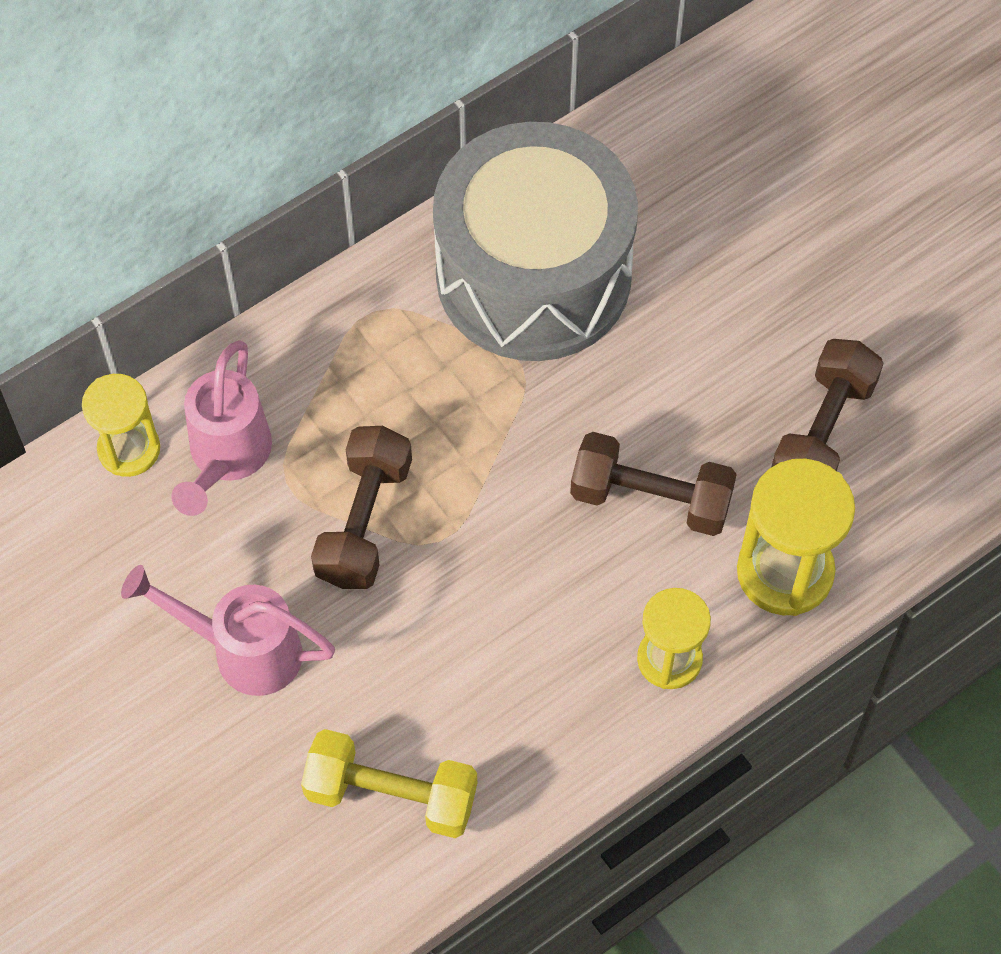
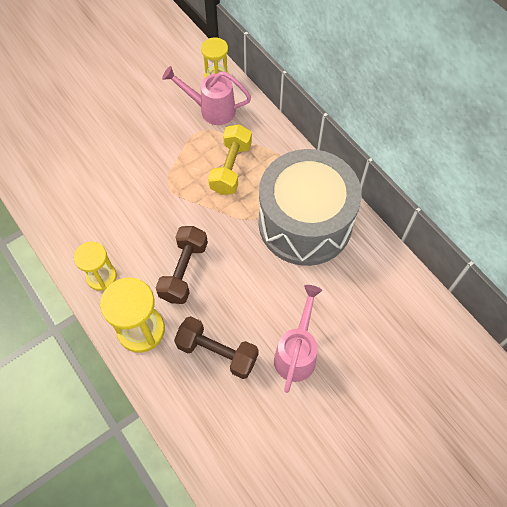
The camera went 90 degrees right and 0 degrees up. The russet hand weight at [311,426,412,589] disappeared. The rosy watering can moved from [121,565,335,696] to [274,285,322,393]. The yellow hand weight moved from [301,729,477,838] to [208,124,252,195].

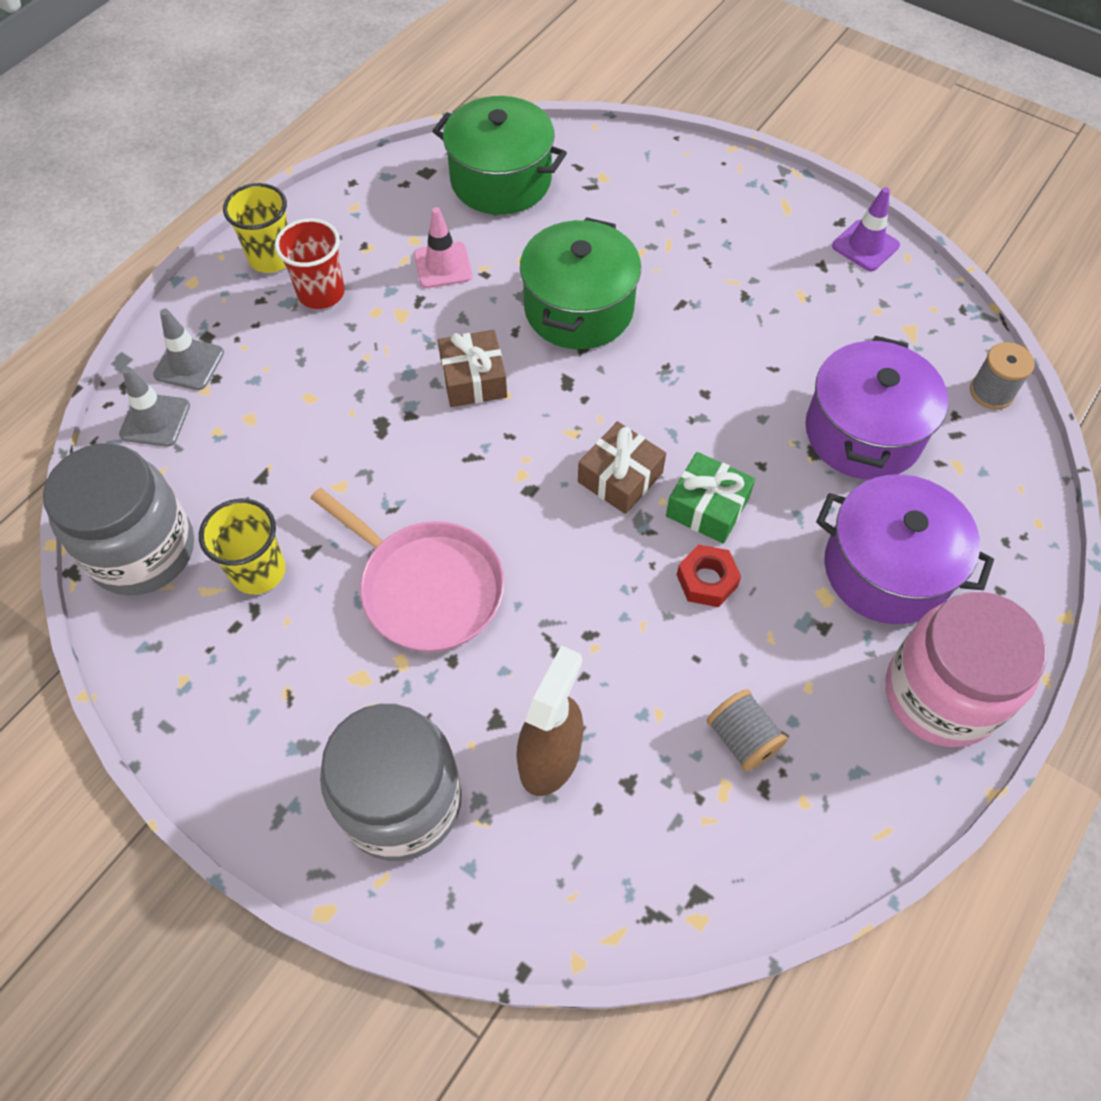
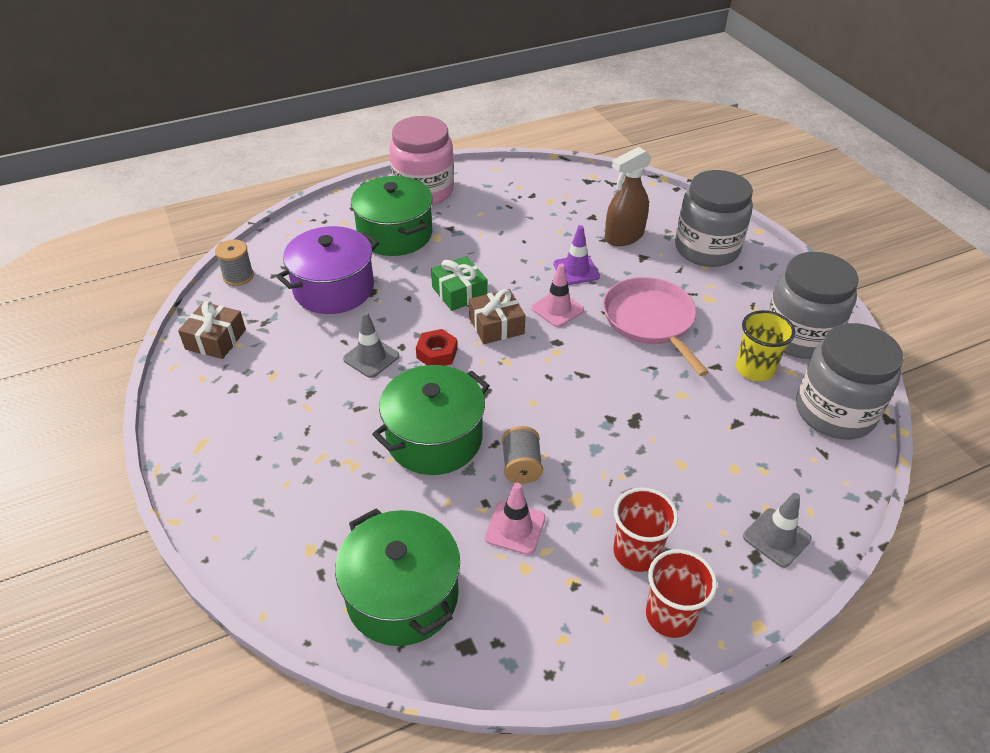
The camera went 150 degrees left and 15 degrees down. The yellow beaker at [223,183,288,273] became the red beaker at [646,549,717,638]. The purple traffic cone moved from [832,187,900,271] to [554,225,600,285]. The russet present moved from [438,330,507,407] to [178,301,246,359]. The gray traffic cone moved from [119,367,190,447] to [343,311,399,378]. The purple stockpot at [816,474,994,624] became the leaf-green stockpot at [351,176,433,256]. The red hex nut moved from [677,544,741,607] to [416,329,457,366]. The gray spool moved from [707,689,788,772] to [502,426,543,484]. The gray jam jar at [767,252,859,359] appeared. The rosy traffic cone at [532,264,584,327] appeared.

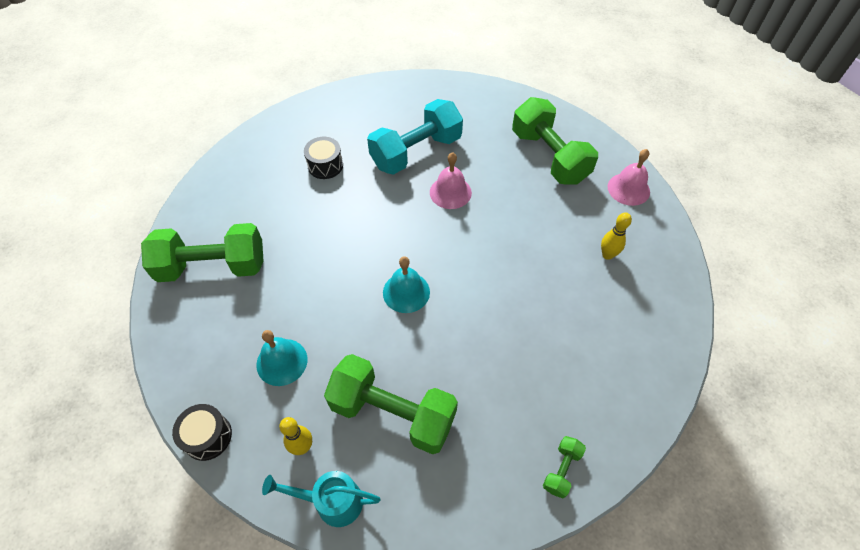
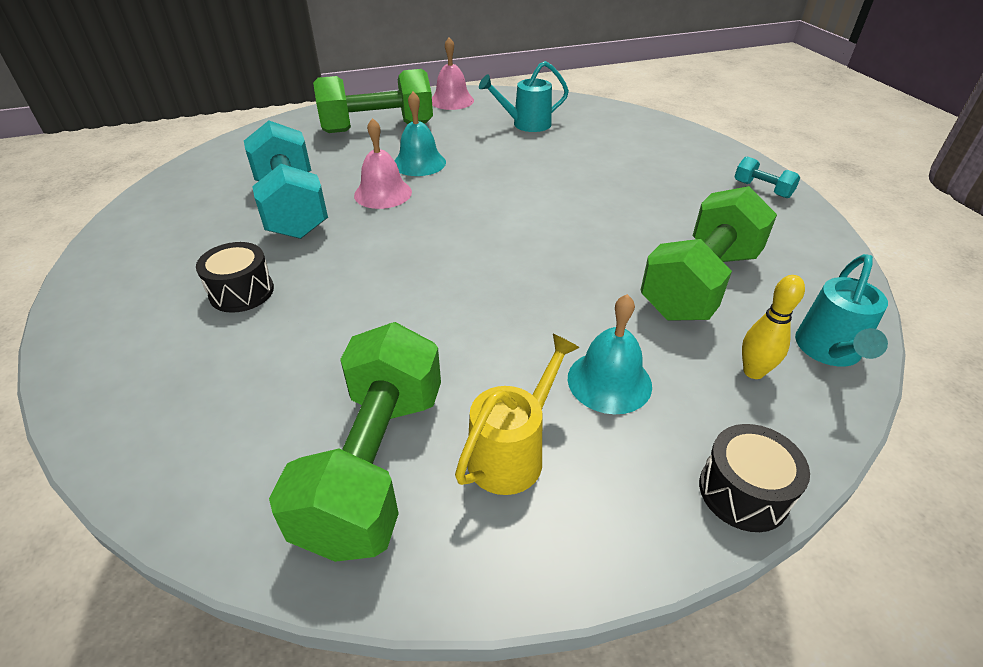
The camera went 75 degrees left and 15 degrees down. The yellow tenpin at [601,212,632,260] was replaced by the teal watering can at [479,61,569,132]. The teal school bell moved from [383,257,430,313] to [395,92,446,176]. The leaf-green hand weight at [543,436,586,498] became the teal hand weight at [734,156,801,198]. The yellow watering can at [455,334,580,495] appeared.

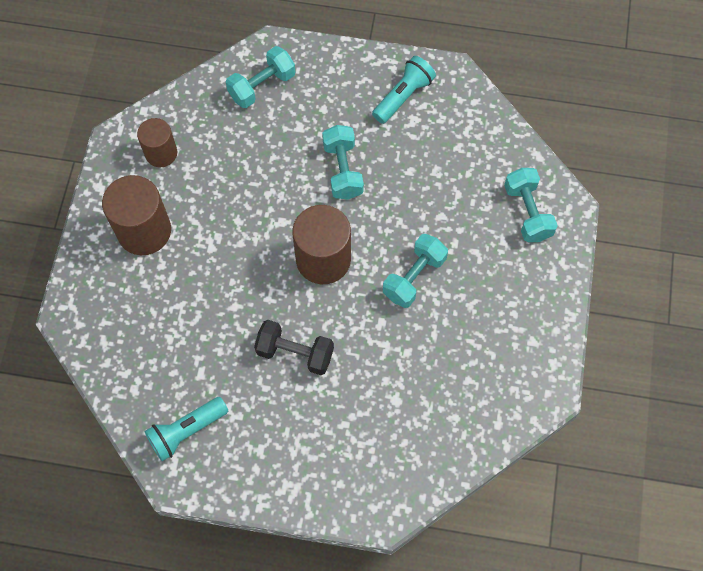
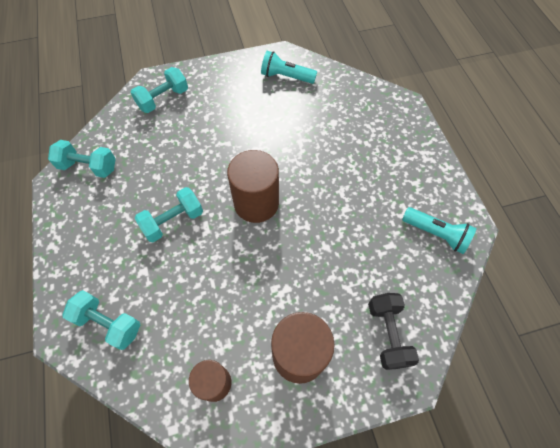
The camera went 115 degrees left and 5 degrees down. The teal flashlight moved from [372,56,436,124] to [261,51,317,84]. The teal hand weight moved from [383,234,448,308] to [48,140,116,178]. The black hand weight moved from [254,320,334,375] to [368,293,419,370].

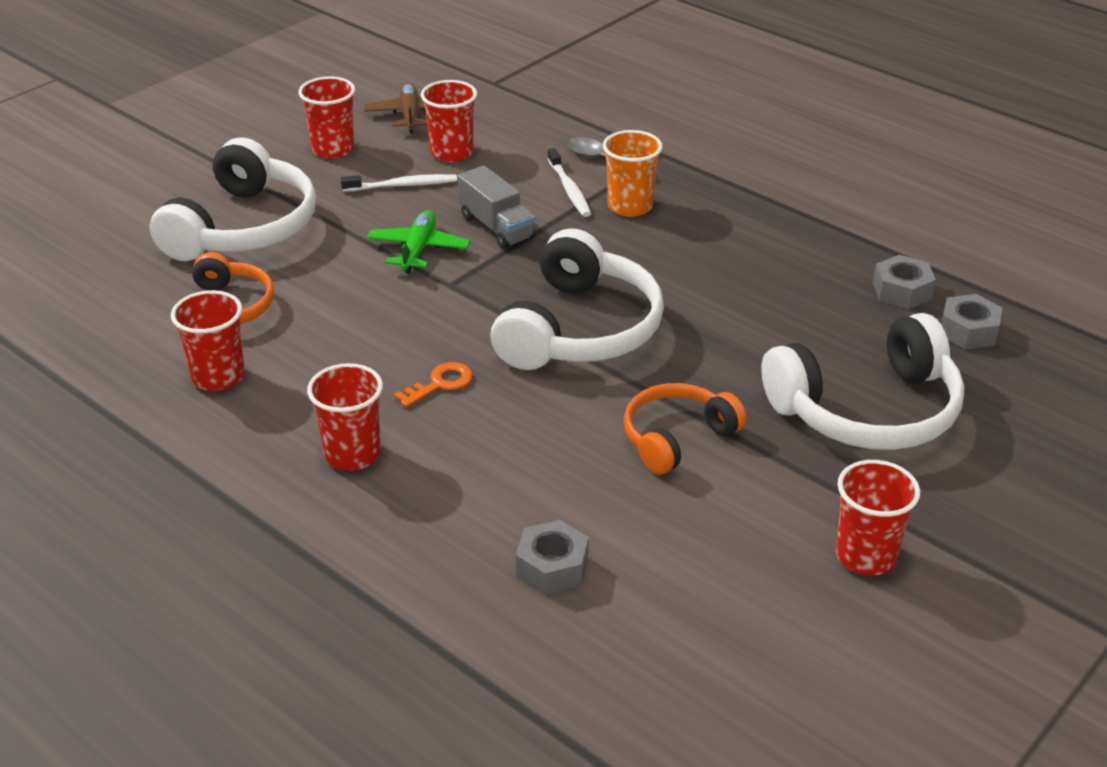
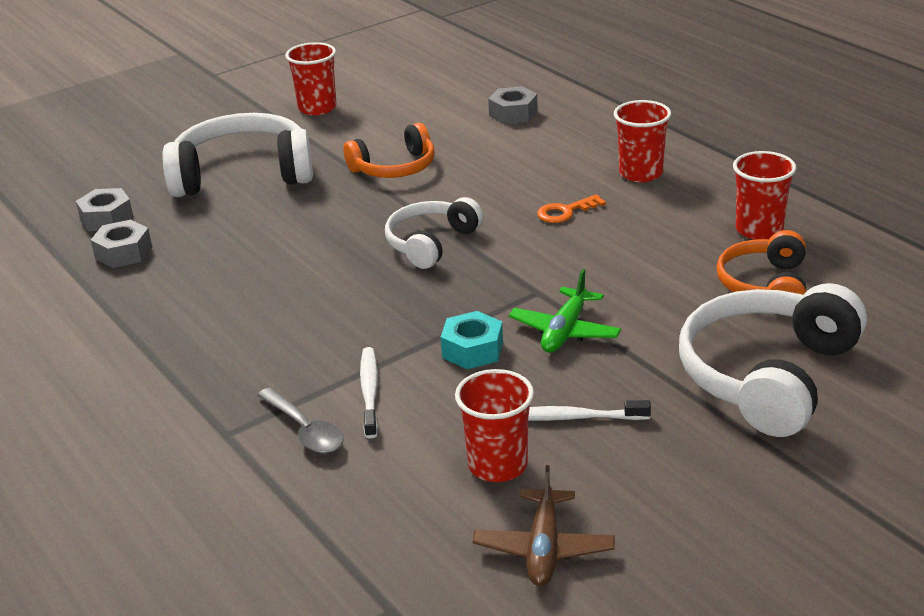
The camera went 165 degrees left and 5 degrees down. The red beaker at [298,77,355,158] disappeared. The orange-coloured beaker at [603,130,662,217] disappeared. The gray lorry at [457,165,535,249] was replaced by the teal hex nut at [441,311,503,369]. The snow-white headset at [491,228,664,370] changed to 0.60 times the size.

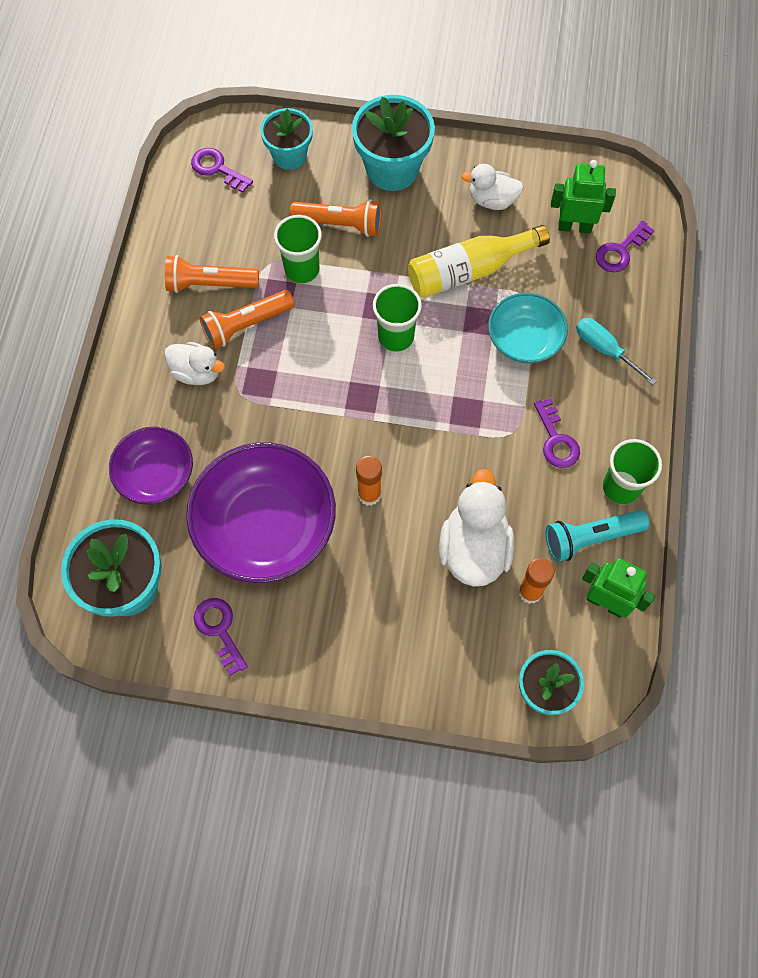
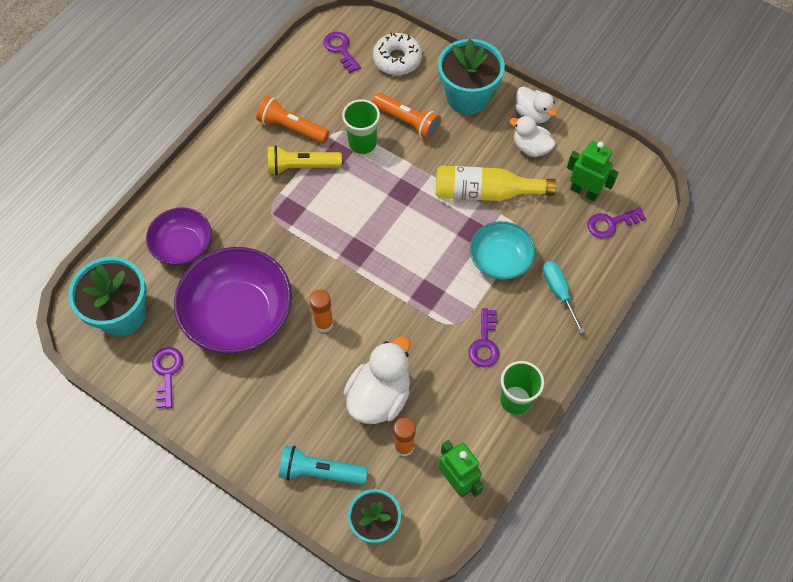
The camera went 25 degrees right and 5 degrees down. The teal plant pot at [260,108,313,170] was replaced by the snow-white donut at [373,33,422,75]. The leaf-green beaker at [373,284,422,352] disappeared. The orange-coloured flashlight at [200,290,295,349] became the yellow flashlight at [268,145,342,175]. The snow-white toy duck moved from [164,342,225,385] to [516,87,557,123]. The teal flashlight moved from [545,510,650,562] to [279,445,368,485].

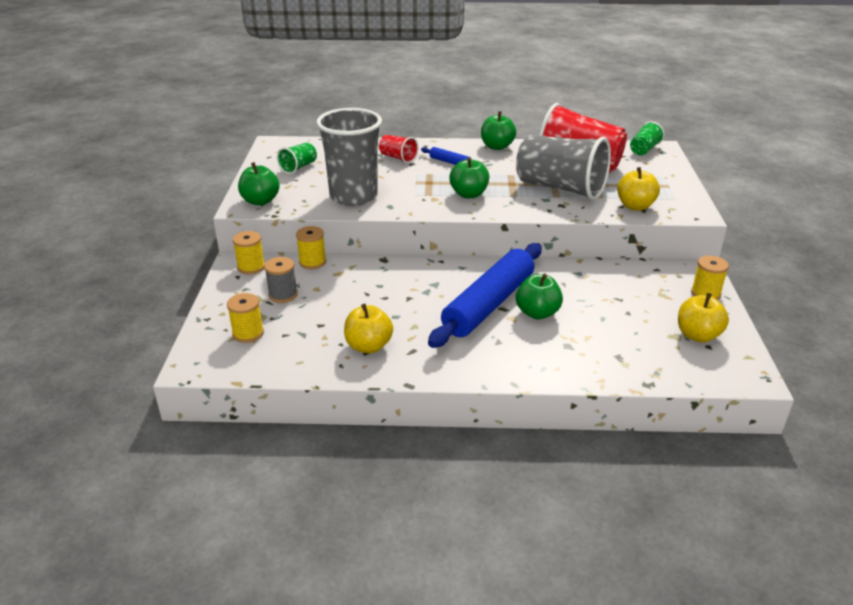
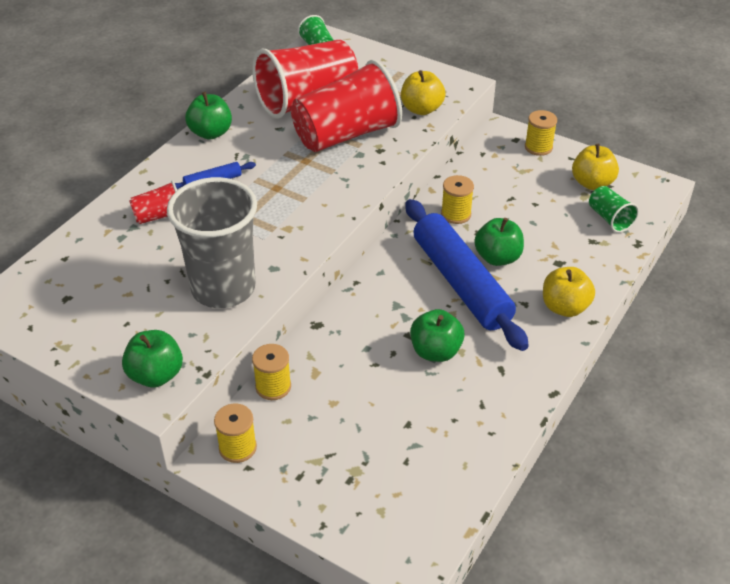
The camera went 60 degrees left and 10 degrees up. The gray beaker at [516,135,611,200] became the red beaker at [291,60,402,152]. The leaf-green beaker moved from [277,142,317,174] to [589,186,639,233]. The leaf-green toy apple moved from [449,157,489,198] to [410,309,465,362]. The gray spool at [264,257,298,303] disappeared. The yellow spool moved from [227,293,264,343] to [441,175,474,224]. The yellow toy apple moved from [344,304,393,353] to [543,267,595,317].

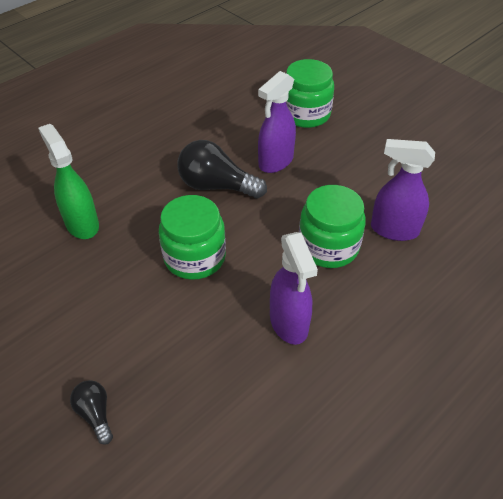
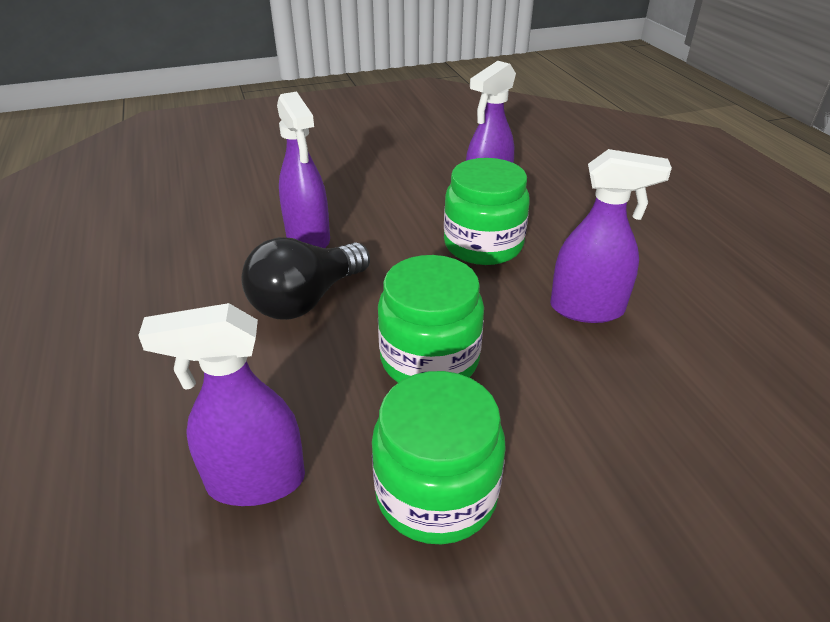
The camera went 65 degrees left and 10 degrees down. The leaf-green jam jar moved from [286,59,334,128] to [372,371,506,544]. The leaf-green sprayer at [38,124,99,239] became the purple sprayer at [138,303,305,506]. The black light bulb at [70,380,113,445] disappeared.

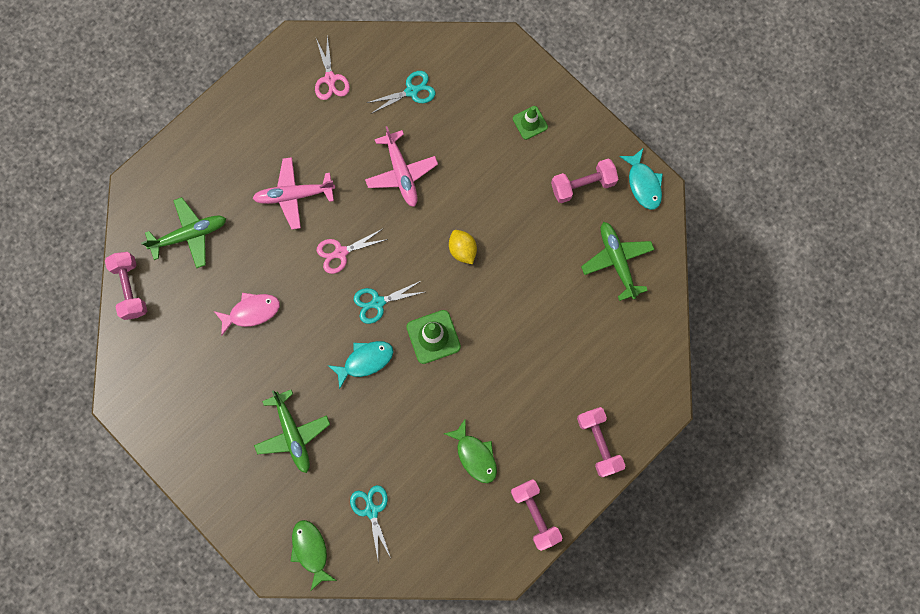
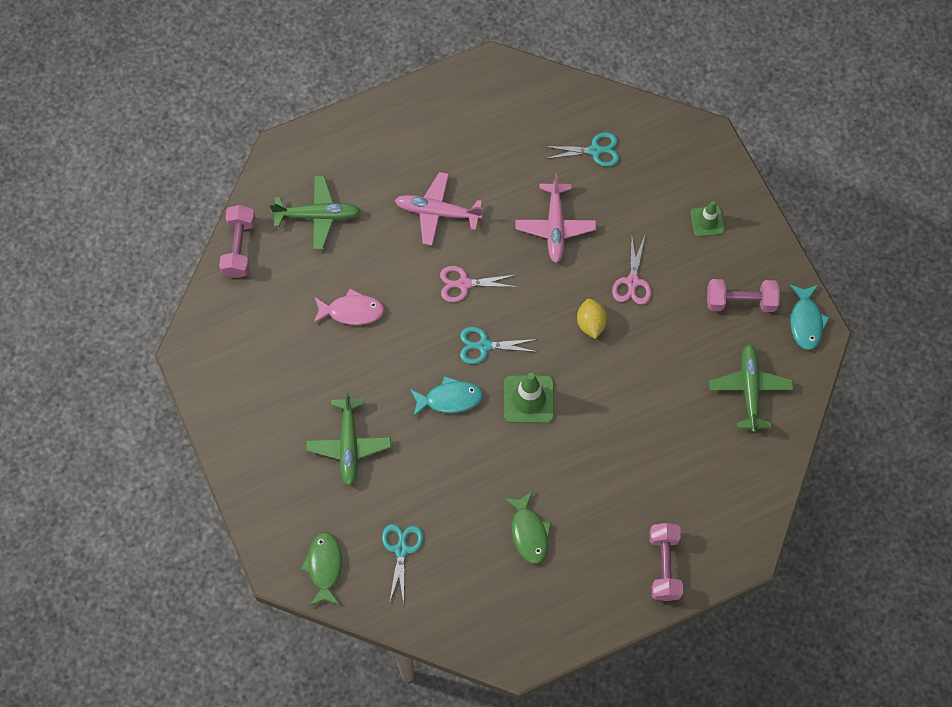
The camera went 20 degrees right and 10 degrees down. The rosy shears moved from [315,34,350,100] to [612,236,652,305]. The rosy hand weight at [511,479,563,551] disappeared.

